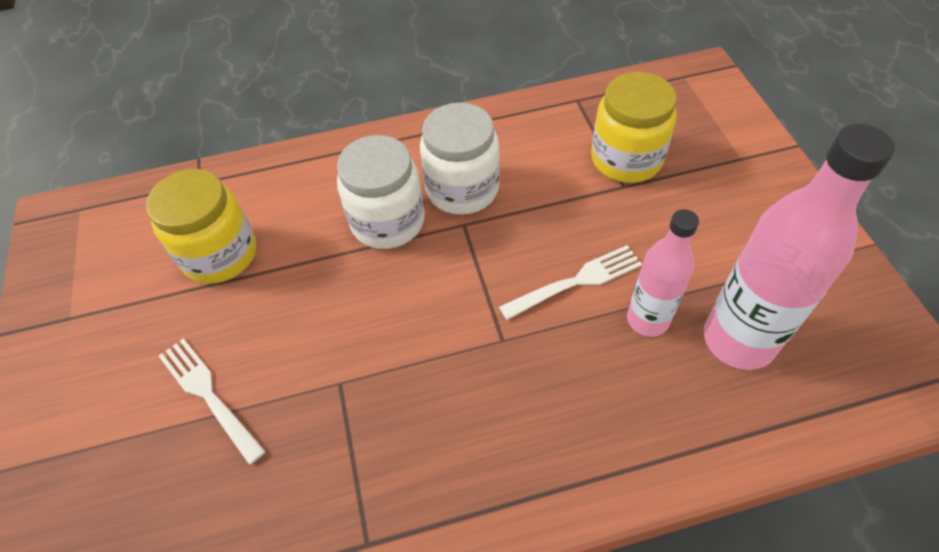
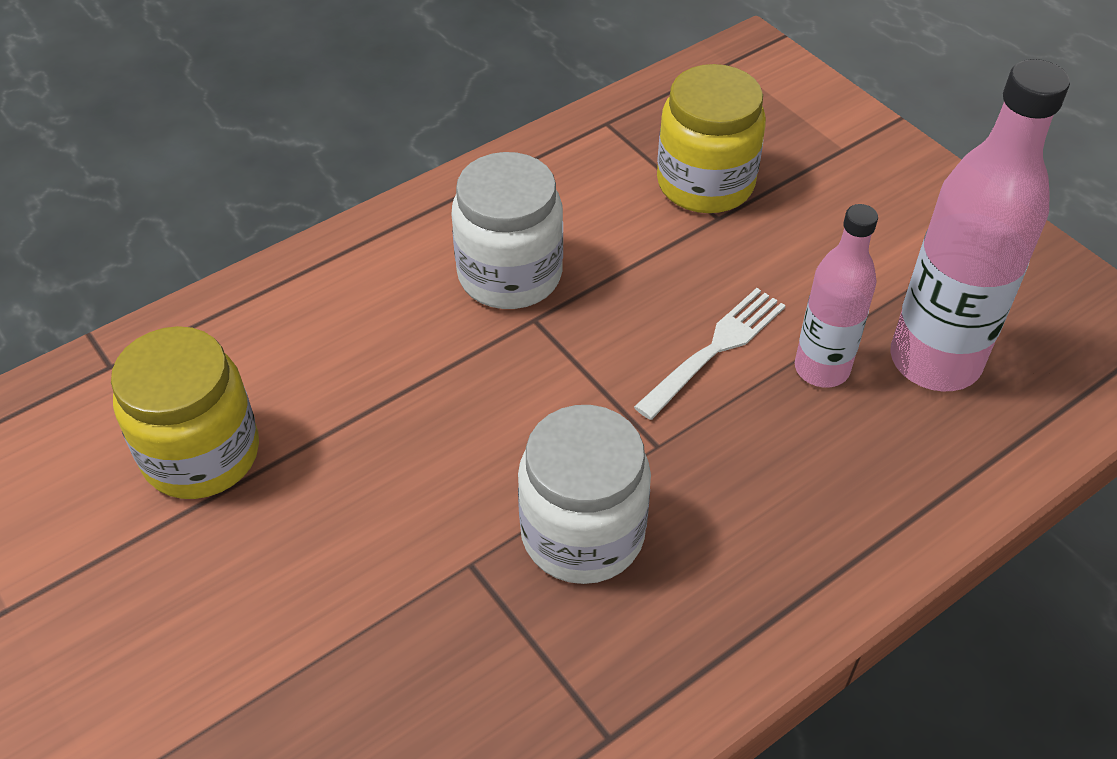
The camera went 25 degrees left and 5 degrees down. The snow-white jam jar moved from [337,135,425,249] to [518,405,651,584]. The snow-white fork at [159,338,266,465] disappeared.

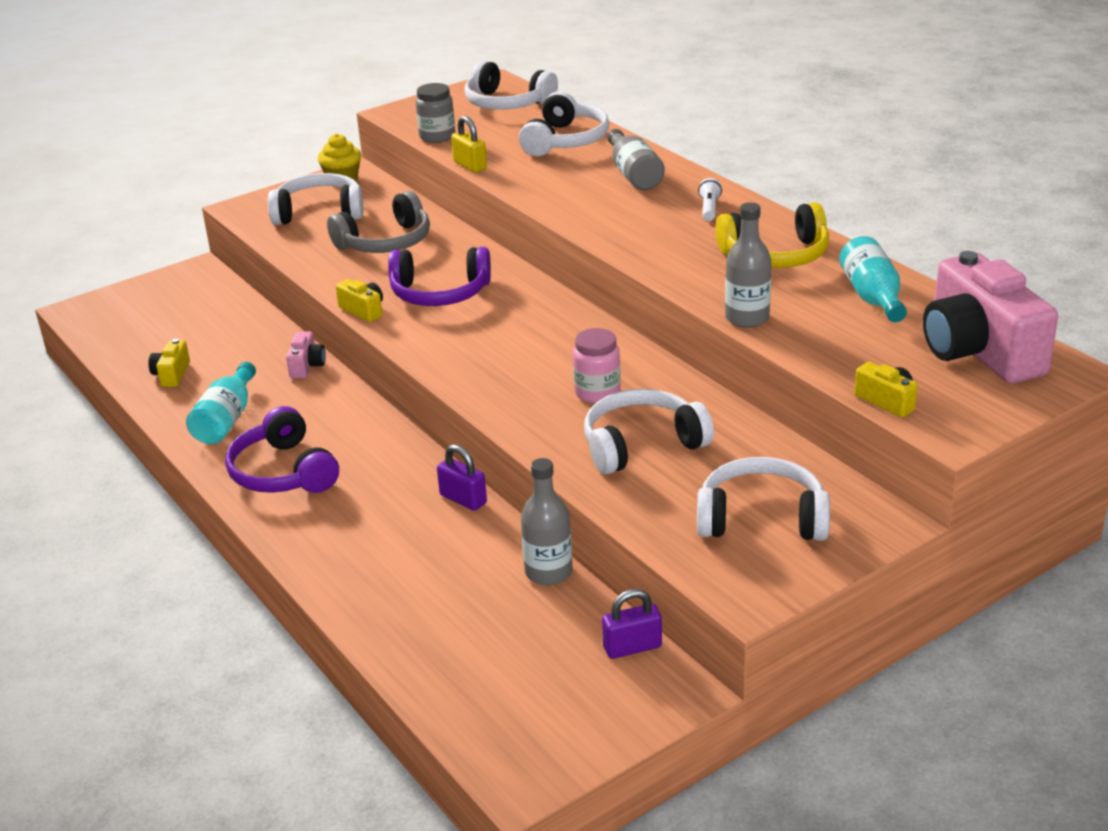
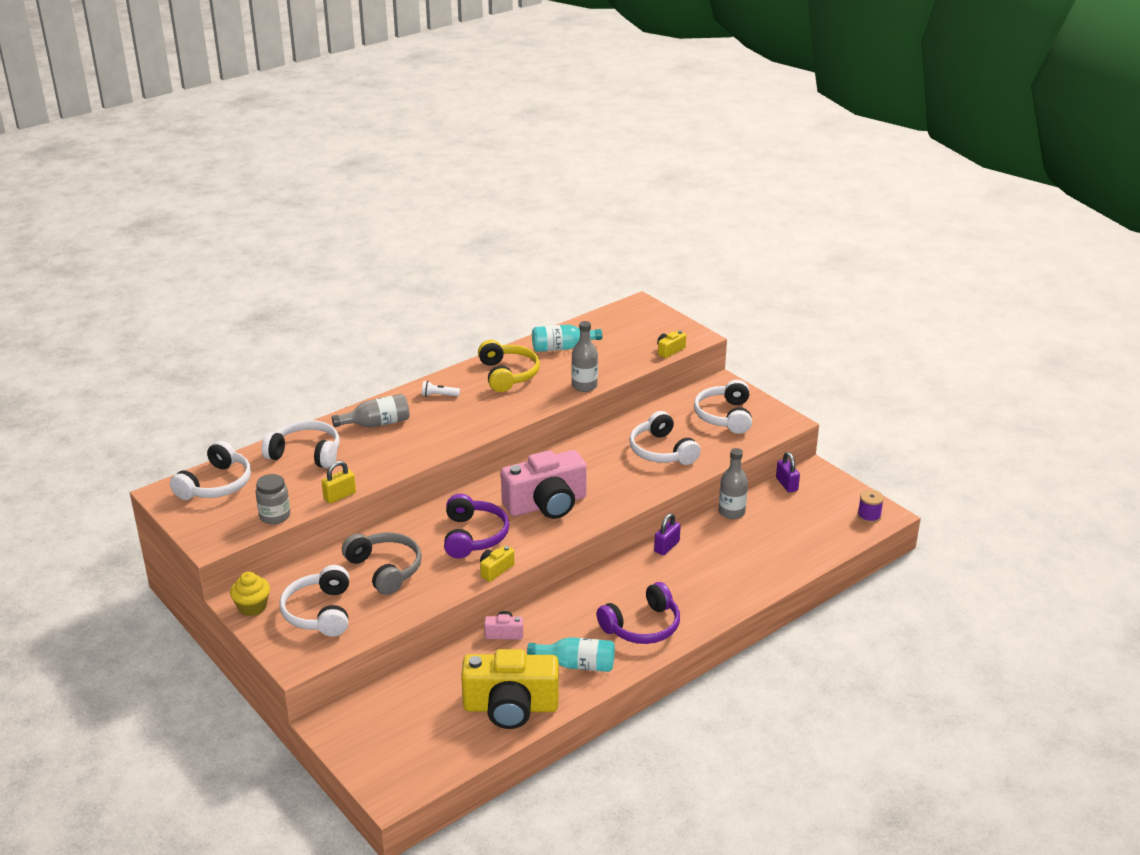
The camera went 95 degrees left and 0 degrees up. The rosy photo camera moved from [923,251,1058,384] to [501,450,587,519]. The rosy jam jar at [573,328,621,403] disappeared. The yellow photo camera at [148,339,190,387] changed to 2.35 times the size. The purple spool at [857,490,884,523] appeared.

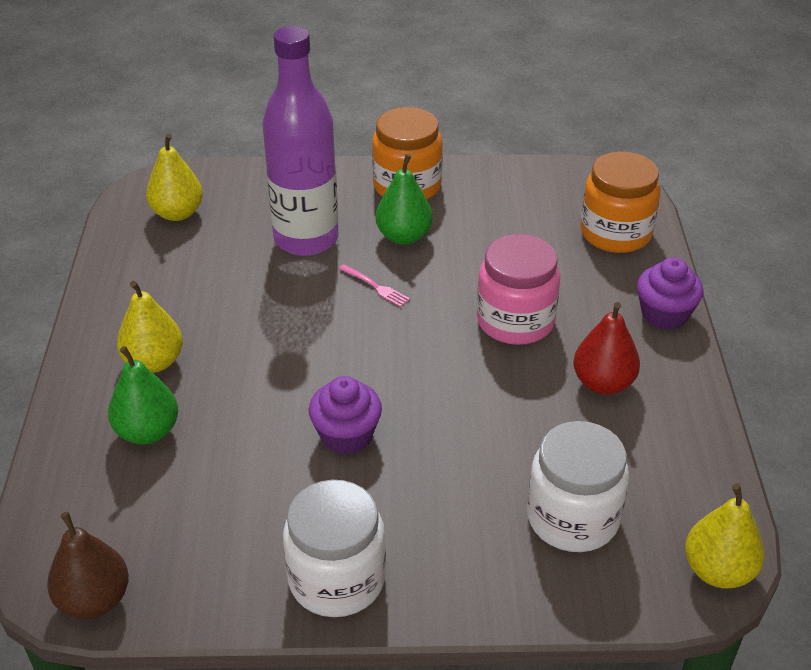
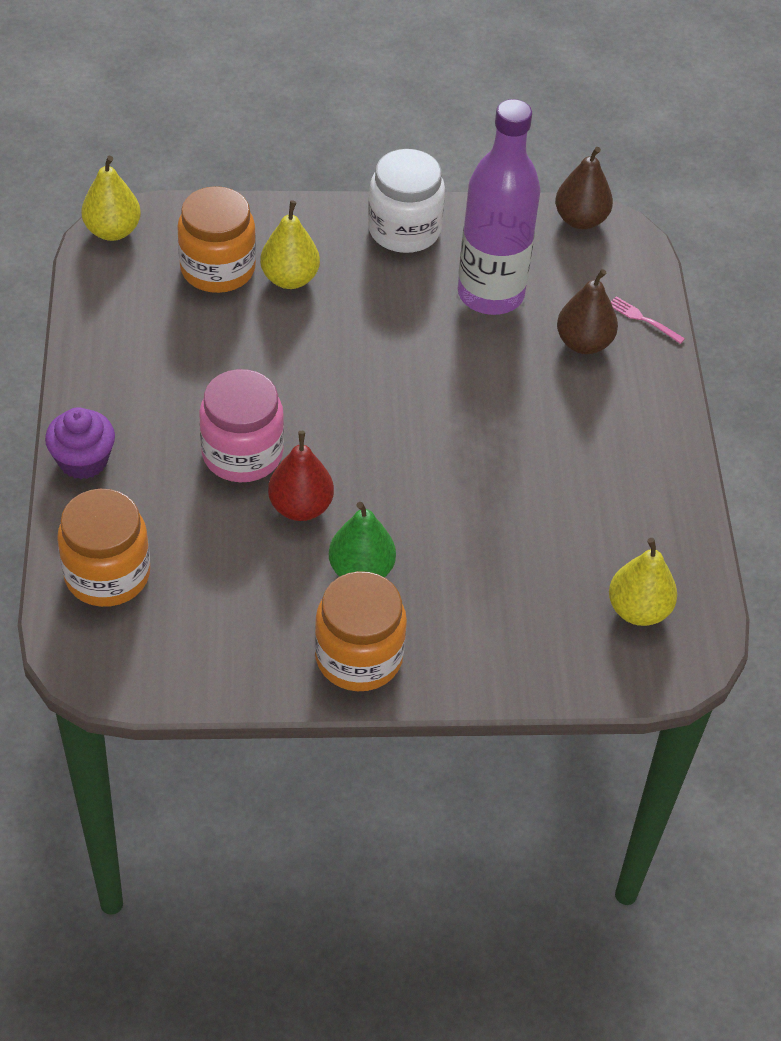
The camera went 175 degrees right and 10 degrees up. The purple bottle moved from [262,26,339,256] to [458,99,541,315]. The rosy fork moved from [339,264,410,307] to [611,296,685,344]. The yellow toy pear moved from [117,281,183,373] to [260,201,320,289]. The red toy pear moved from [573,302,640,395] to [268,431,334,521]. The leaf-green toy pear at [108,346,178,445] became the russet toy pear at [557,269,618,354]. The purple fairy cake at [309,376,382,455] disappeared. The snow-white jam jar at [527,421,629,552] became the orange-coloured jam jar at [177,186,256,293].

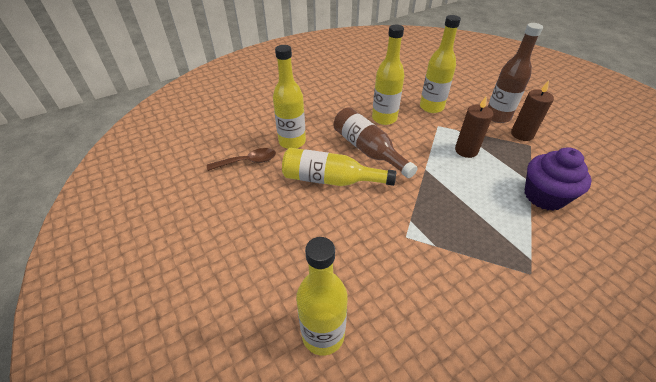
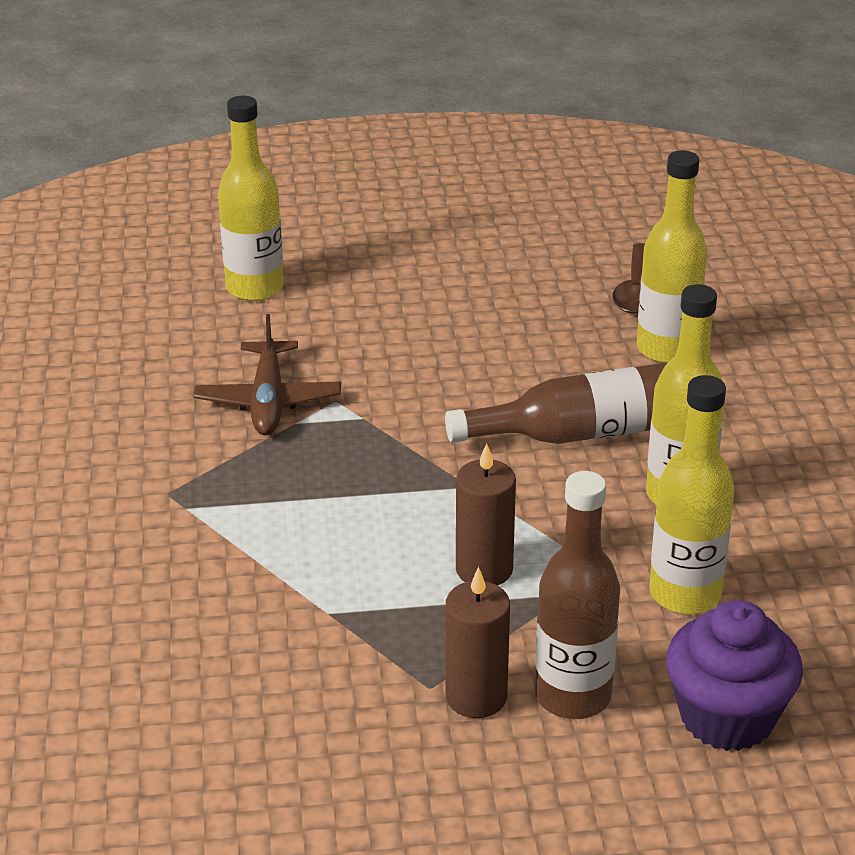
The camera went 115 degrees right and 10 degrees down. The purple fairy cake moved from [525,147,592,211] to [666,600,803,751]. The yellow bottle at [282,148,396,186] disappeared. The russet plane at [193,314,341,436] appeared.

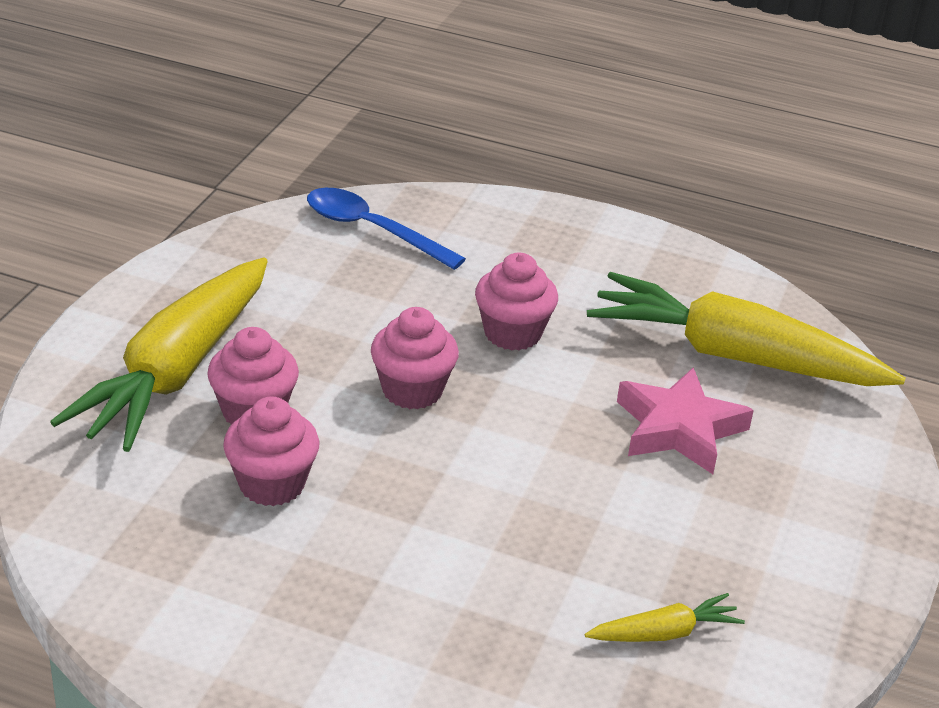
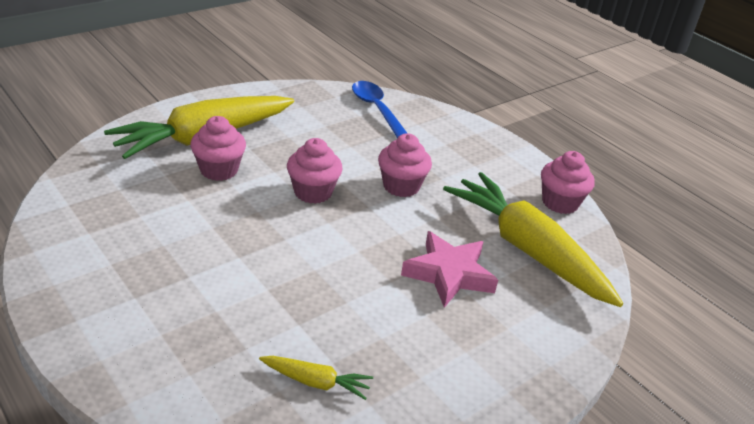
The camera went 30 degrees right and 0 degrees up. The rosy fairy cake moved from [223,396,319,506] to [541,151,595,214].

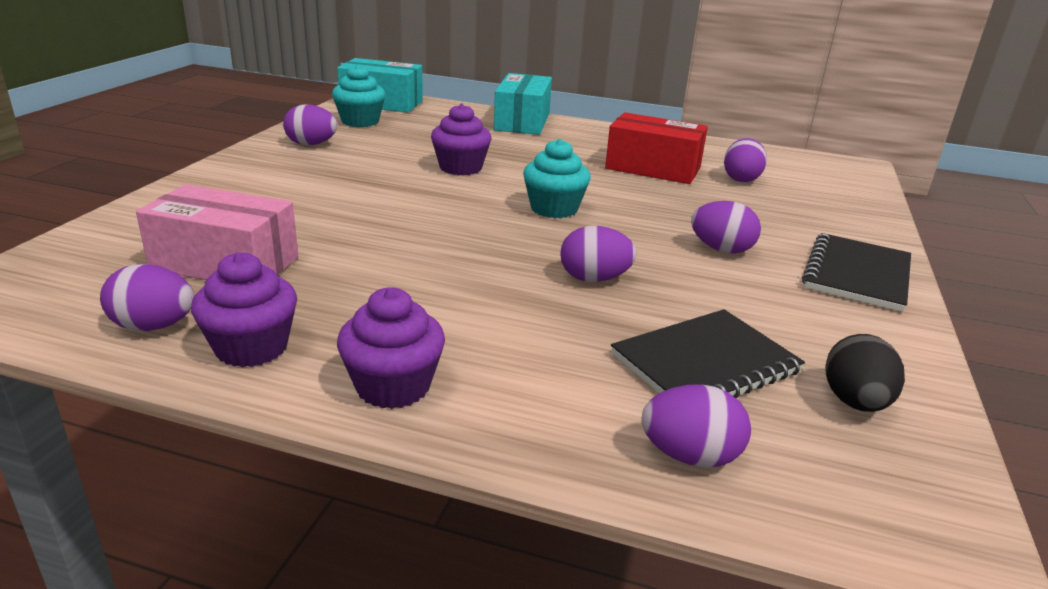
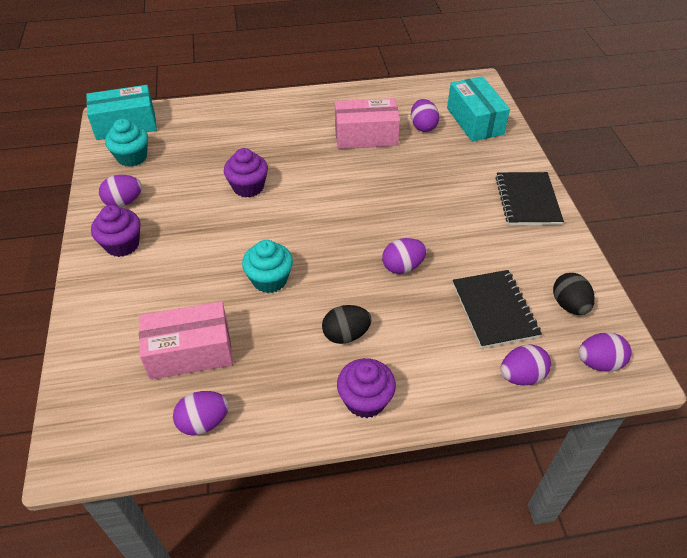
The camera went 25 degrees left and 20 degrees up. The teal package moved from [494,73,552,135] to [447,77,510,141]. The red package at [605,112,708,184] became the rosy package at [335,98,400,149]. The teal fairy cake moved from [523,139,591,218] to [242,240,293,293]. The purple toy egg moved from [691,201,761,253] to [579,332,632,372]. The purple fairy cake moved from [191,252,297,368] to [91,205,140,257]. The black notepad at [611,309,805,398] turned 45 degrees counterclockwise. The black toy egg at [322,305,372,344] appeared.

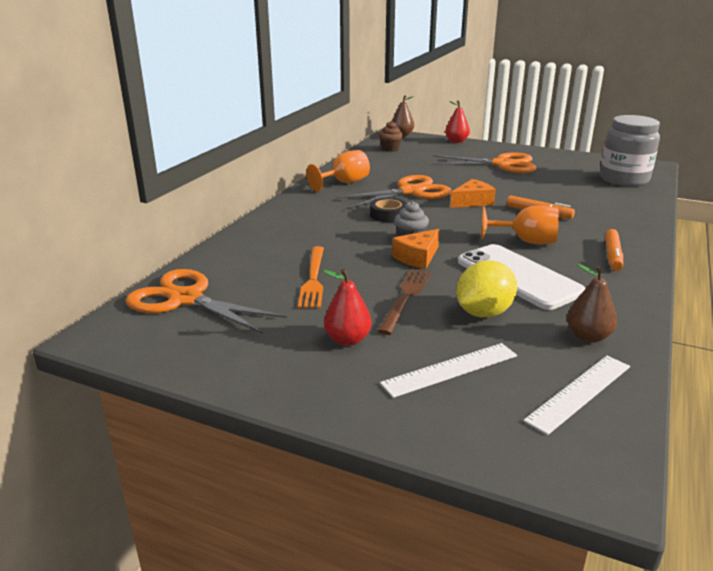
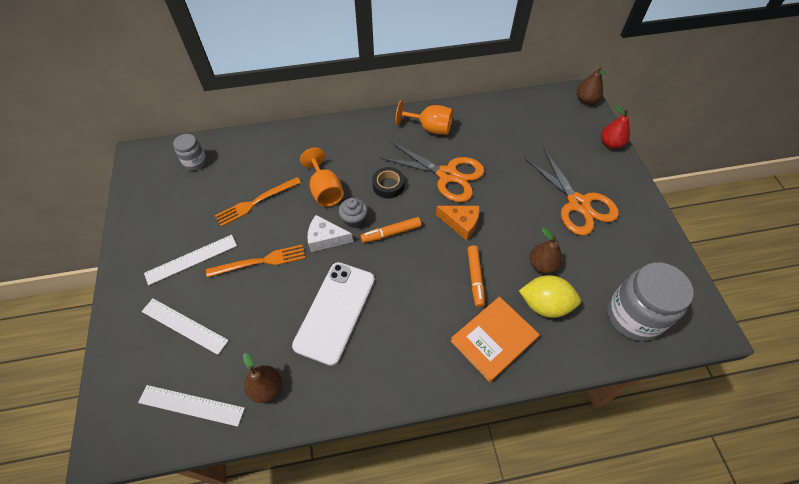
The camera went 55 degrees right and 30 degrees up. The russet fairy cake at [379,121,403,152] disappeared. The orange-coloured goblet moved from [481,205,559,244] to [300,148,344,207]. The orange-coloured piece of cheese at [392,229,440,269] became the snow-white piece of cheese at [307,215,353,252]. The orange-coloured marker moved from [605,229,623,271] to [360,217,421,243]. The yellow toy lemon moved from [456,260,517,317] to [519,275,581,318]. The orange-coloured shears at [126,269,287,334] was replaced by the gray jam jar at [173,134,207,170]. The red toy pear at [323,269,372,346] was replaced by the snow-white measuring stick at [144,235,237,285]. The russet fork at [378,269,431,335] became the orange-coloured fork at [206,244,305,277]. The russet toy pear at [530,228,562,274] appeared. The orange-coloured book at [451,297,540,382] appeared.

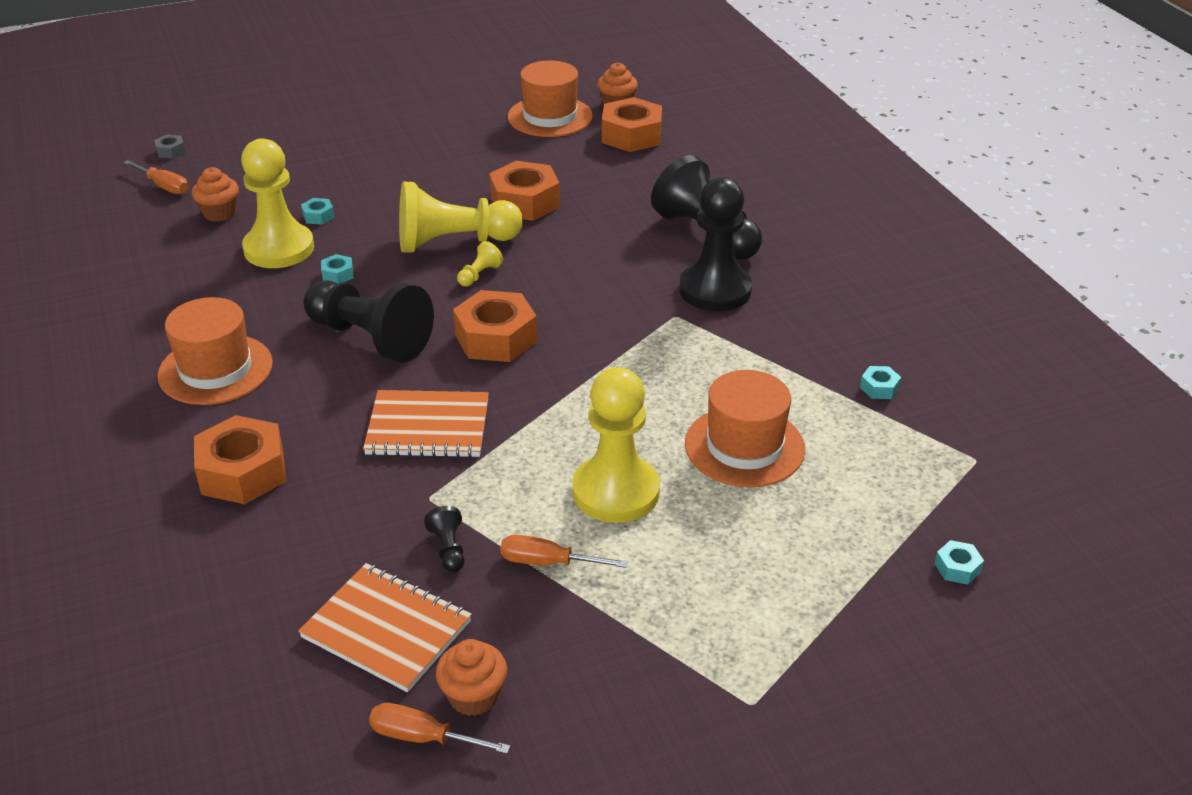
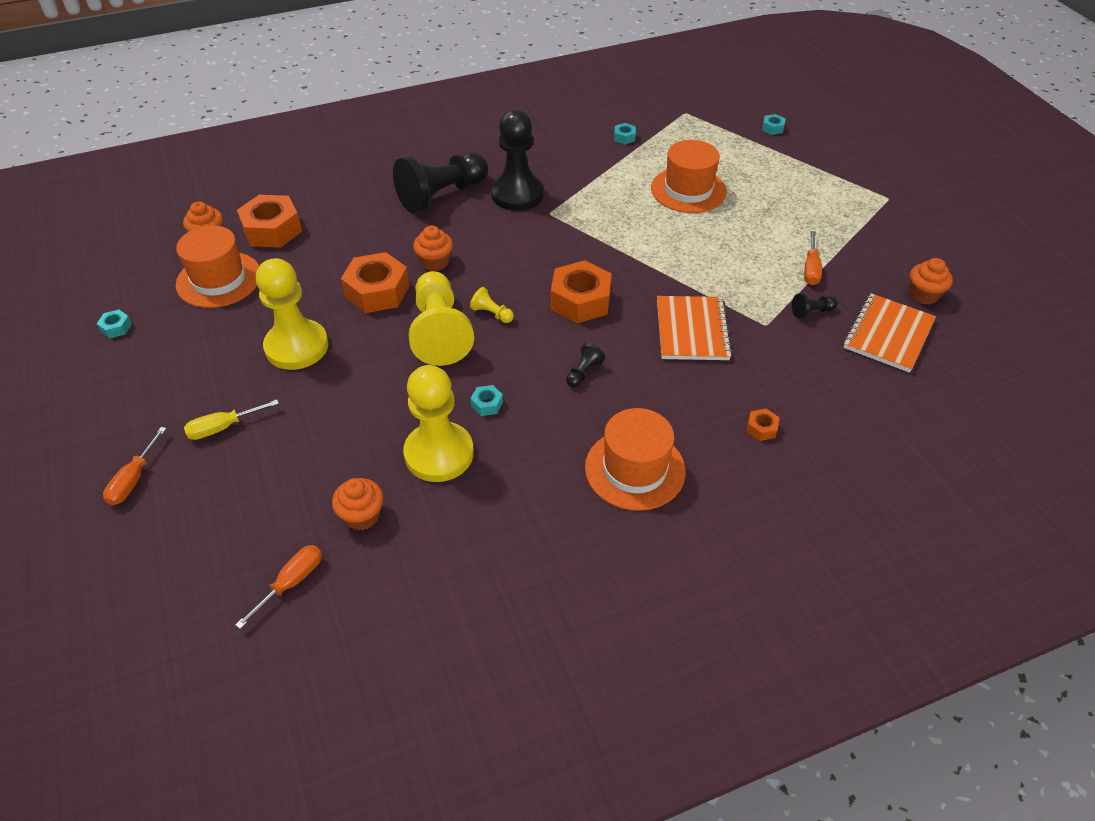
The camera went 90 degrees left and 10 degrees up. The gray hex nut at [154,134,185,159] disappeared. The teal hex nut moved from [301,198,335,225] to [97,309,132,338]. The black pawn at [303,280,434,363] changed to 0.41 times the size. The yellow pawn moved from [573,367,660,523] to [256,258,328,370]. The orange-coloured hex nut at [194,415,286,504] changed to 0.44 times the size. The orange-coloured flat screwdriver moved from [369,703,510,754] to [103,427,167,505]. The orange-coloured fairy cake at [413,225,453,271] appeared. The yellow flat screwdriver at [184,400,279,440] appeared.

